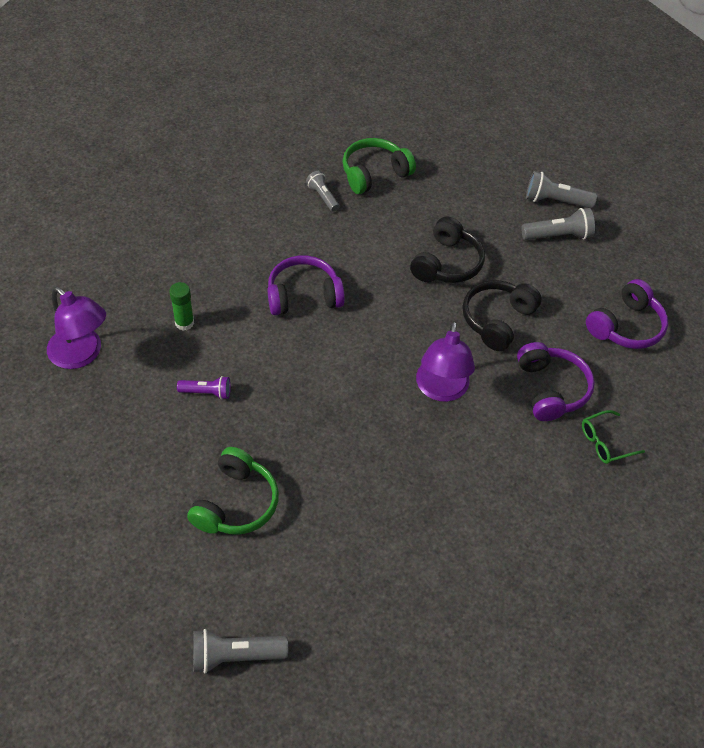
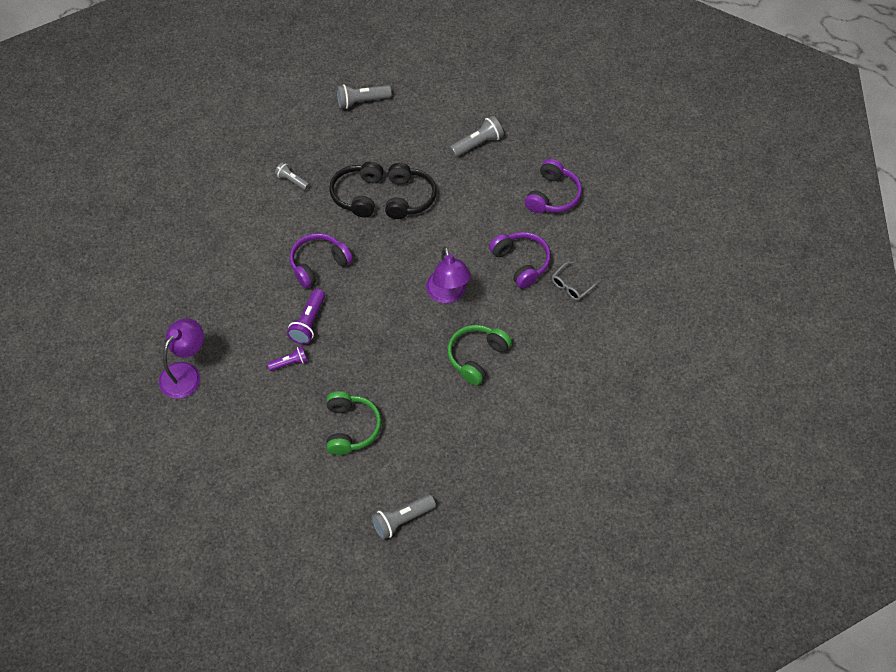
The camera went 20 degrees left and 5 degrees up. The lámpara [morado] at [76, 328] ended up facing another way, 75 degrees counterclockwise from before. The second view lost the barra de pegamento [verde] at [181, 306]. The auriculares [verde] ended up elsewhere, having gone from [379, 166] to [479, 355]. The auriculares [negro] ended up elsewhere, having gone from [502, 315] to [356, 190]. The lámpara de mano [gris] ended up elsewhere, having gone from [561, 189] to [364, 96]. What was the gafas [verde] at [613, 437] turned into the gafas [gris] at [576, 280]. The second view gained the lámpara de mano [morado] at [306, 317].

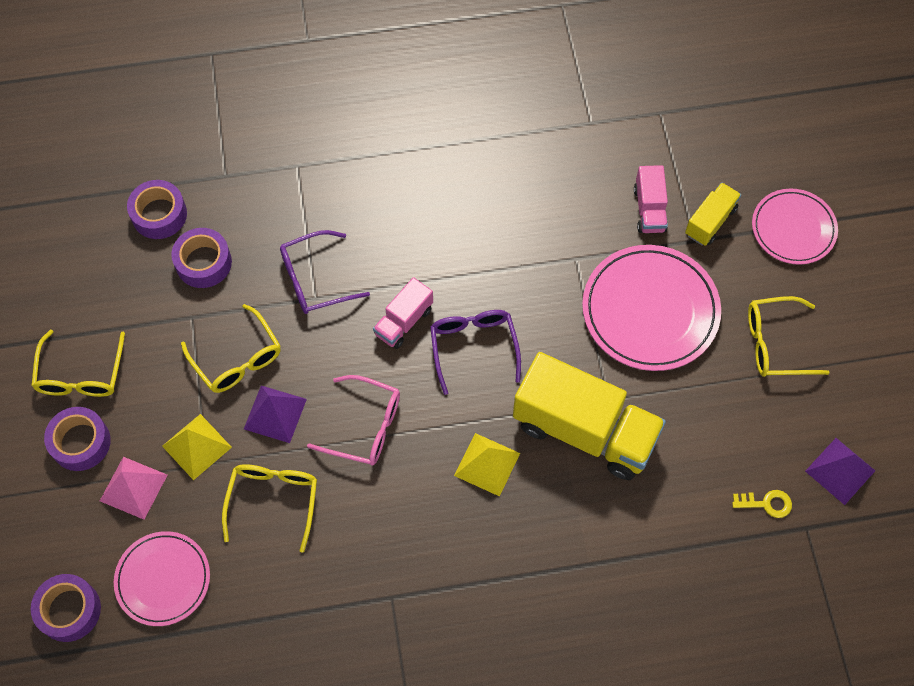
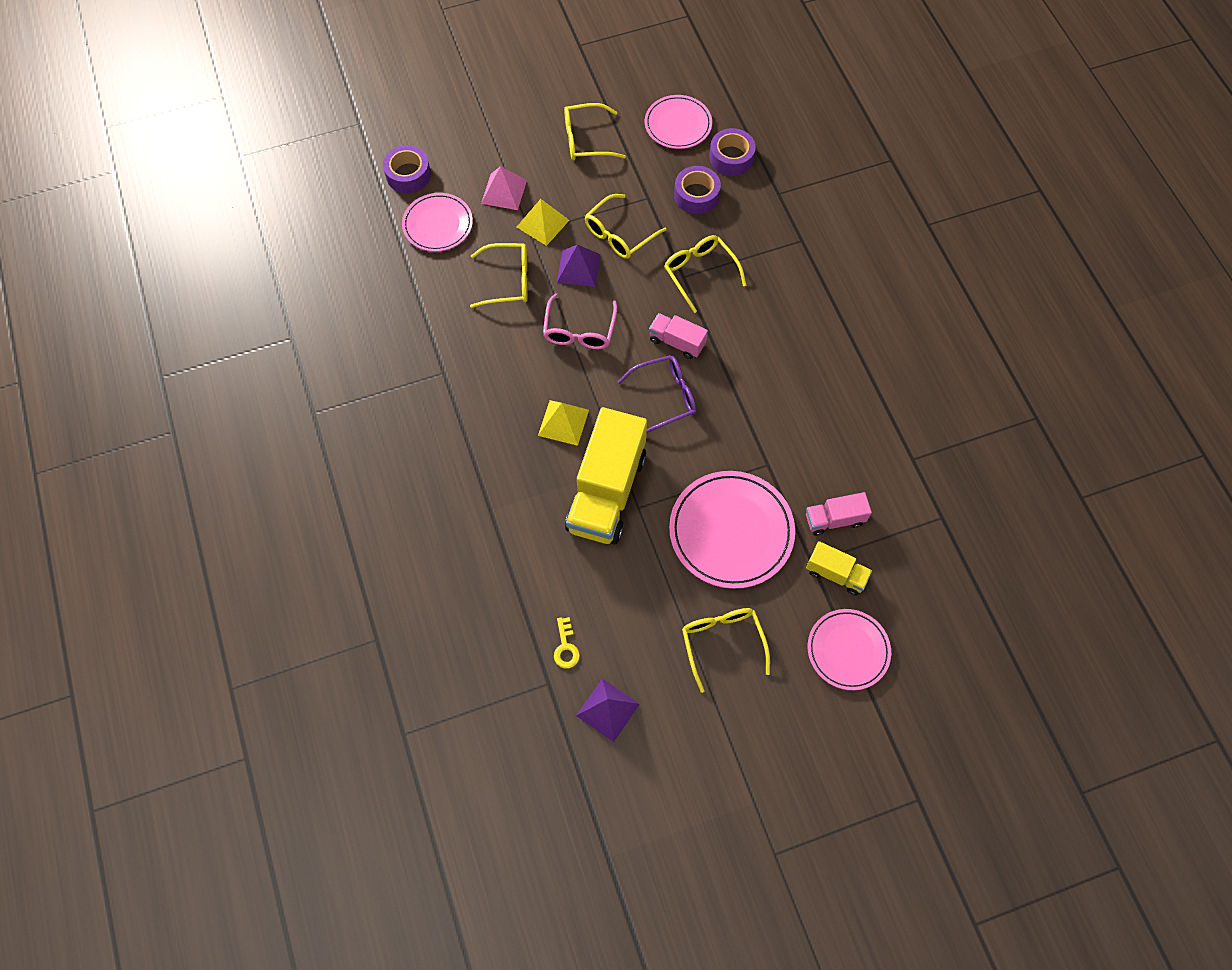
The camera went 80 degrees right and 0 degrees up. The second view lost the cinta adhesiva [morado] at [77, 439]. What was the gafas [morado] at [325, 272] turned into the gafas [amarillo] at [705, 274]. The second view gained the plato [rosa] at [678, 122].

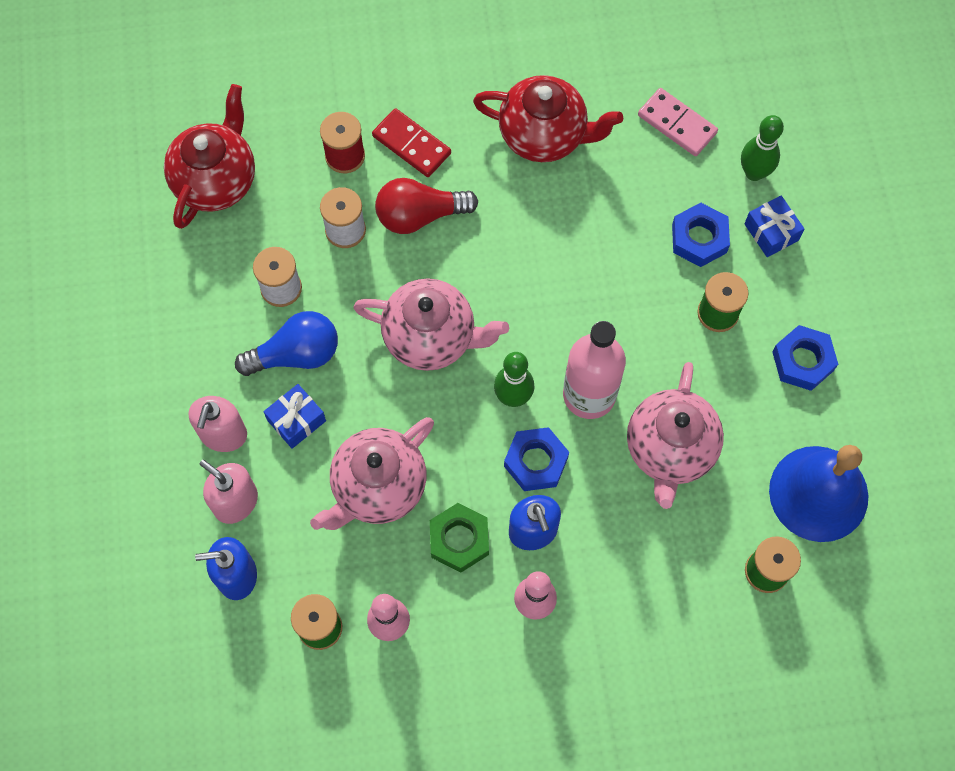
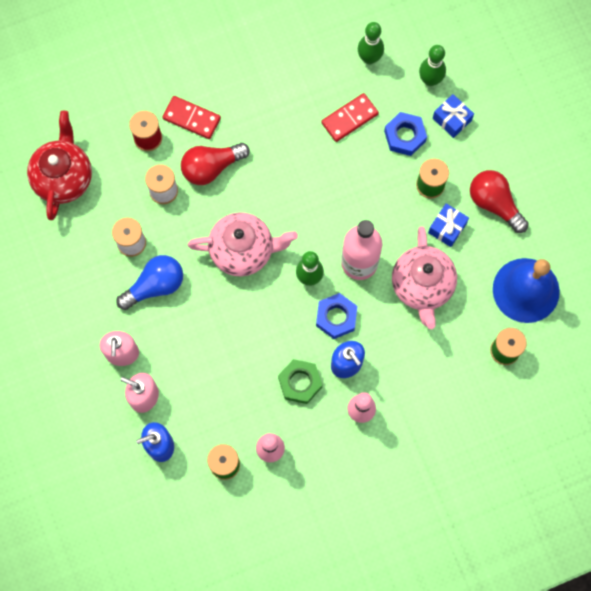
The camera went 15 degrees left and 5 degrees up. The regalo [azul] ended up elsewhere, having gone from [294, 416] to [448, 225]. The second view lost the tetera [rosa] at [372, 473]. The second view lost the tetera [rojo] at [548, 118]. Where the ficha de dominó [rosa] stood at [678, 122], the bolo [verde] came to stand at [371, 43]. Where the tuerca [azul] stood at [805, 358], the bombilla [rojo] came to stand at [499, 201]. The second view gained the ficha de dominó [rojo] at [350, 117].

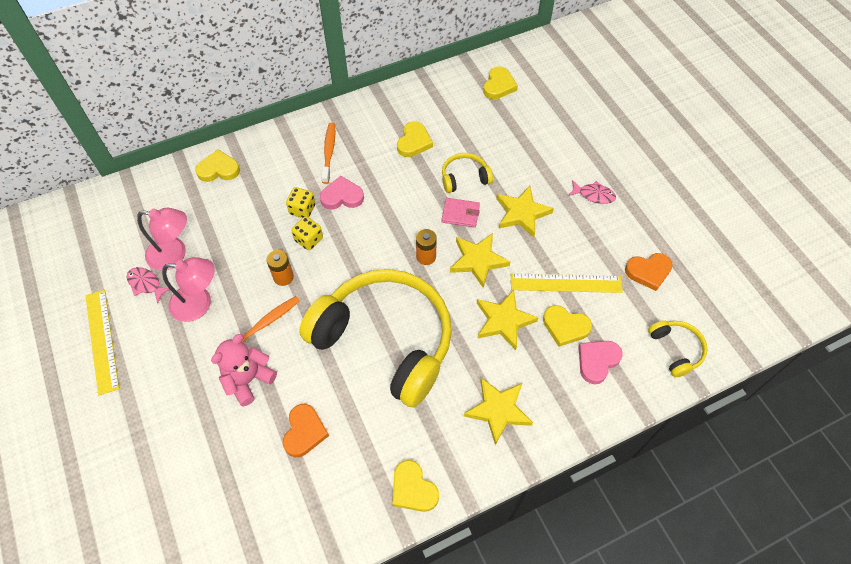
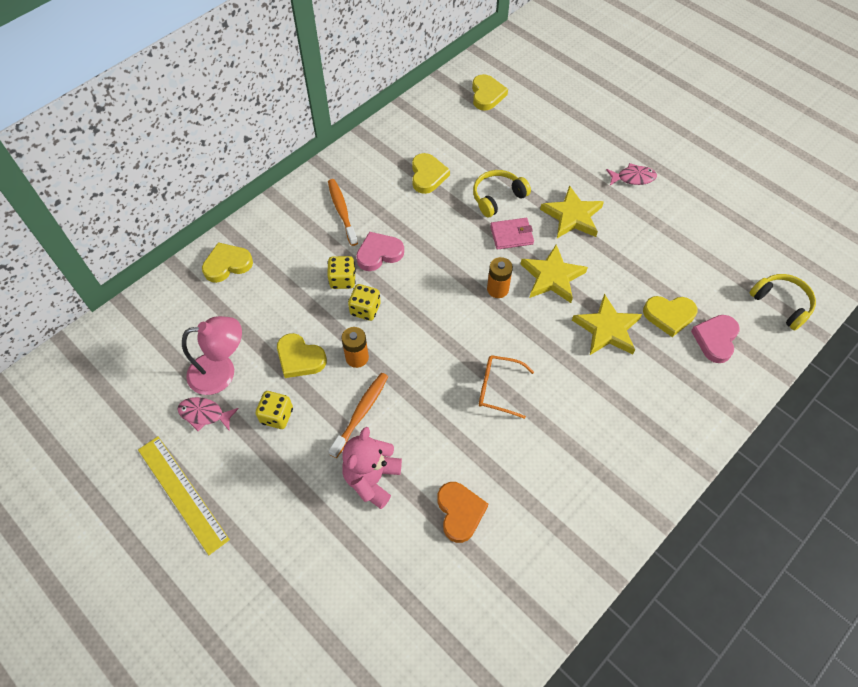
The camera went 20 degrees left and 0 degrees up. Where the lámpara [rosa] stood at [188, 289], the dado [amarillo] came to stand at [274, 410]. Where the auriculares [amarillo] stood at [375, 338], the gafas [naranja] came to stand at [506, 387]. The corazón [amarillo] ended up elsewhere, having gone from [415, 486] to [302, 355]. The second view lost the estrella [amarillo] at [498, 411]. The second view lost the regla [amarillo] at [567, 283]. The second view lost the corazón [naranja] at [649, 272].

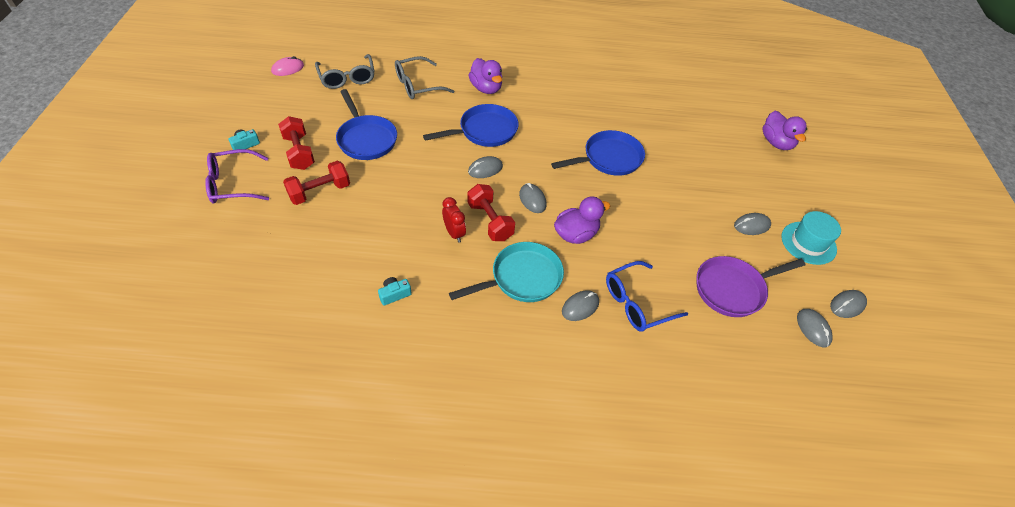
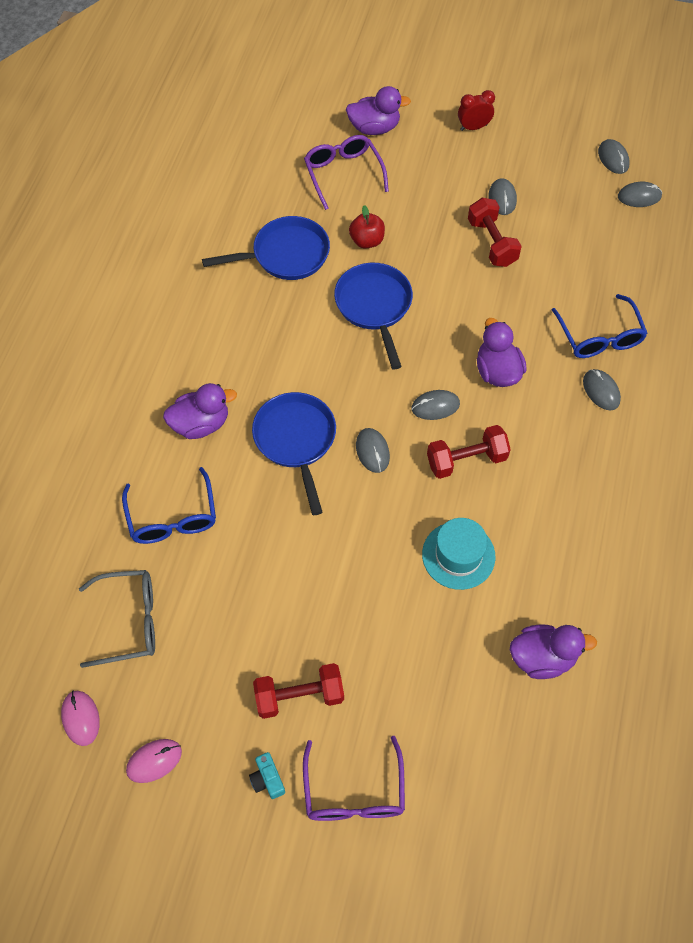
The camera went 75 degrees left and 10 degrees up. The mancuerna [rojo] ended up elsewhere, having gone from [316, 183] to [495, 232]. The sartén [azul] ended up elsewhere, having gone from [366, 124] to [266, 248]. The second view lost the cámara [turquesa] at [395, 291]. What was the gafas [gris] at [424, 77] turned into the gafas [azul] at [169, 505]. The despertador [rojo] ended up elsewhere, having gone from [454, 220] to [476, 110]. The second view lost the sartén [turquesa] at [506, 272]. The second view lost the sartén [morado] at [750, 286]. The sombrero [turquesa] ended up elsewhere, having gone from [811, 238] to [458, 554]. The second view gained the ratón [rosa] at [154, 761]. The second view gained the gafas [morado] at [346, 172]. The second view gained the manzana [rojo] at [367, 226]. The second view gained the pato [morado] at [553, 652].

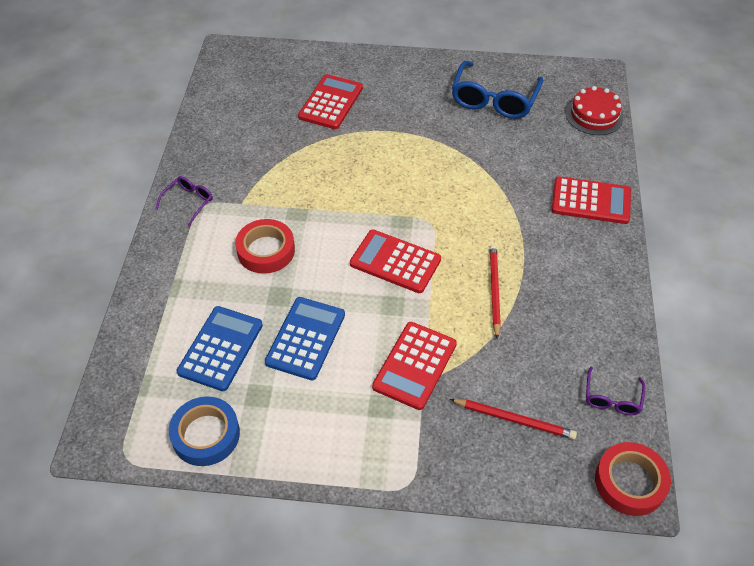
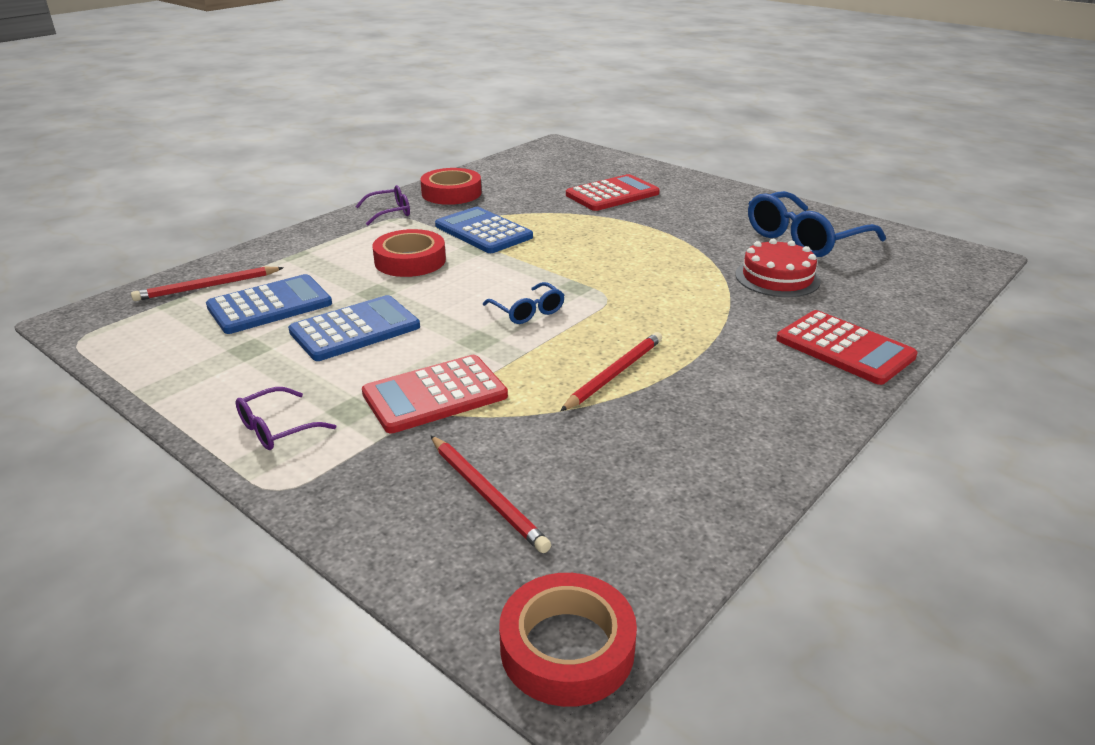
The camera went 35 degrees right and 20 degrees down. The second view lost the cinta adhesiva [azul] at [204, 431]. Where the calculadora [rojo] stood at [395, 261], the gafas [azul] came to stand at [524, 303]. The tarta [rojo] ended up elsewhere, having gone from [594, 110] to [778, 268]. The gafas [morado] ended up elsewhere, having gone from [615, 391] to [286, 418]. The second view gained the lápiz [rojo] at [207, 284]. The second view gained the cinta adhesiva [rojo] at [451, 186]. The second view gained the calculadora [azul] at [484, 230].

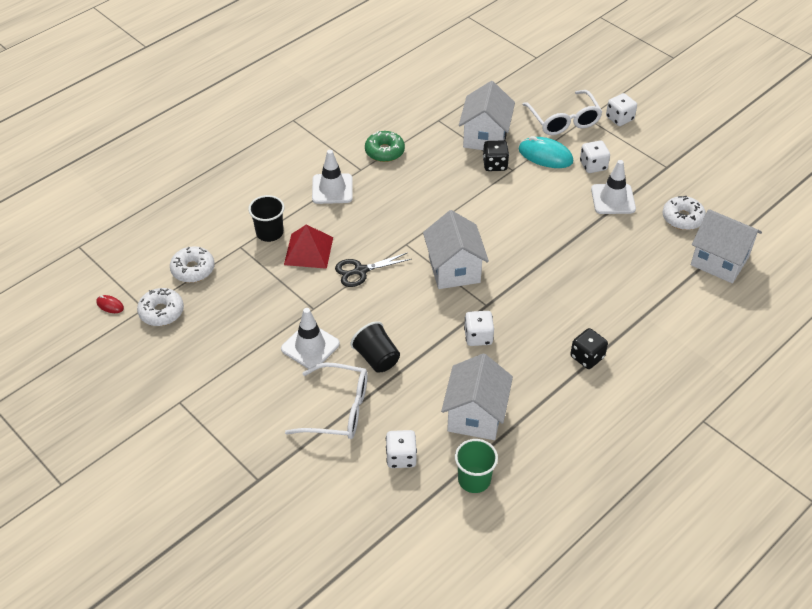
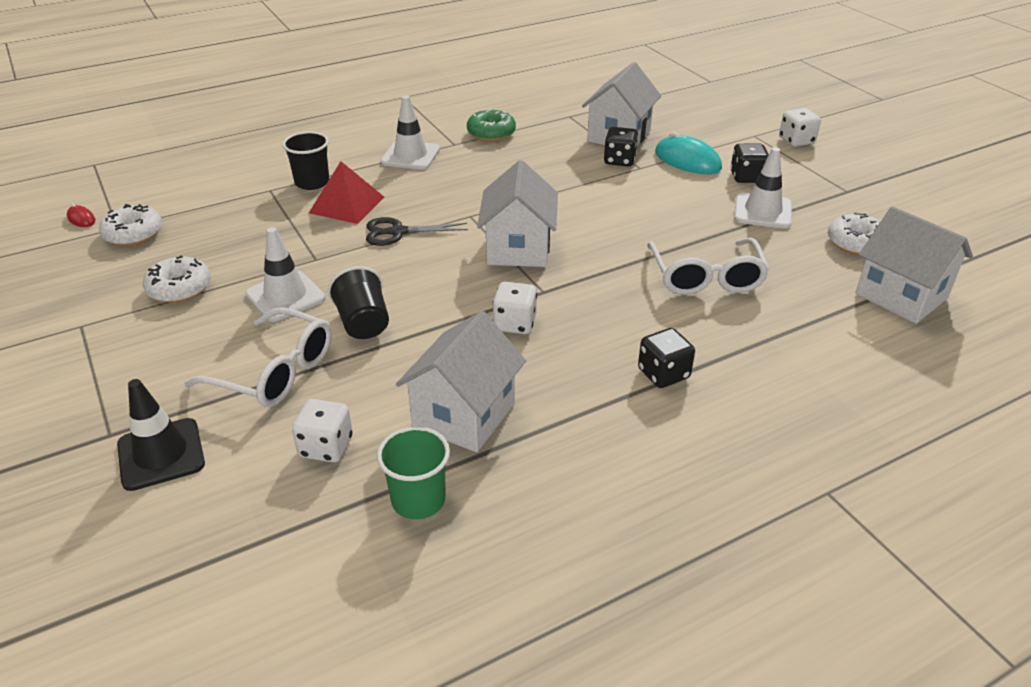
The camera went 15 degrees right and 10 degrees down. The rosquilla [blanco] ended up elsewhere, having gone from [192, 264] to [177, 279]. The gafas [blanco] ended up elsewhere, having gone from [562, 112] to [708, 266]. What was the dado [blanco] at [595, 157] turned into the dado [negro] at [749, 163]. The second view gained the cono de tráfico [negro] at [161, 435].

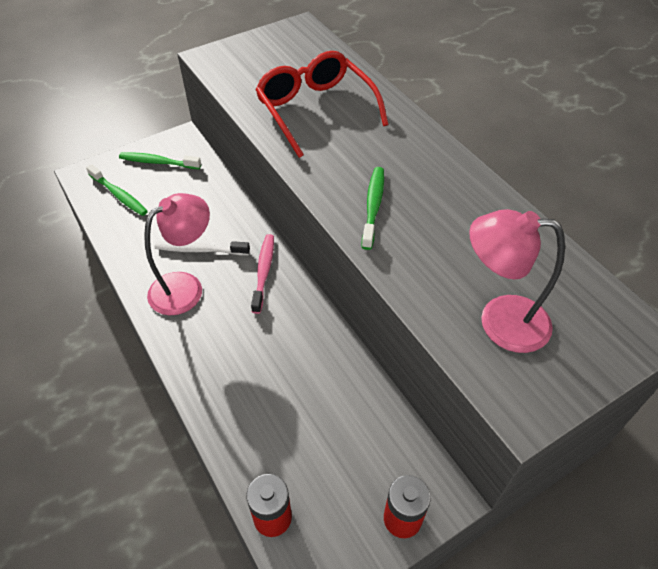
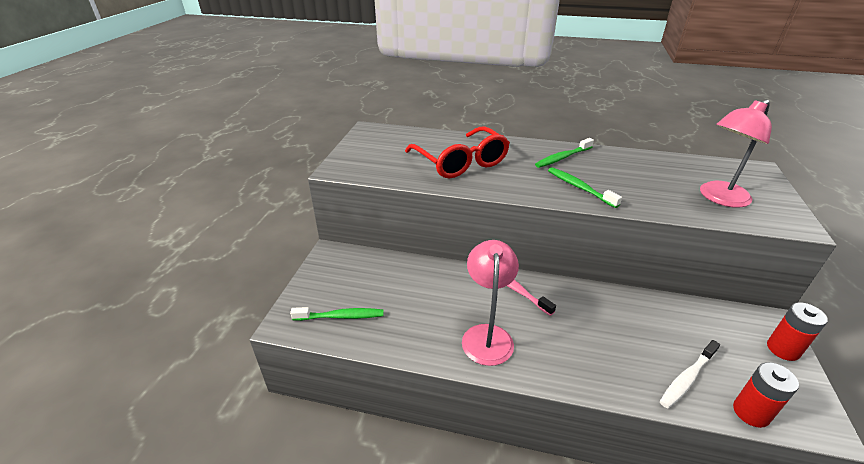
The camera went 45 degrees left and 15 degrees down. The cepillo de dientes [verde] ended up elsewhere, having gone from [160, 160] to [564, 153]. The cepillo de dientes [blanco] ended up elsewhere, having gone from [202, 248] to [690, 374]. The gafas [rojo] at [322, 104] ended up facing another way, 135 degrees counterclockwise from before.

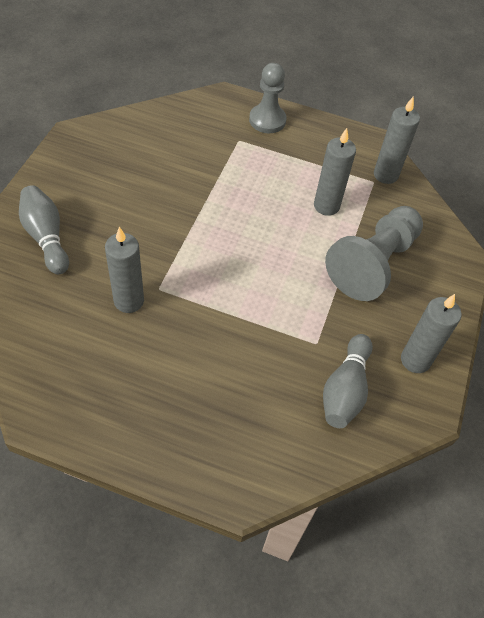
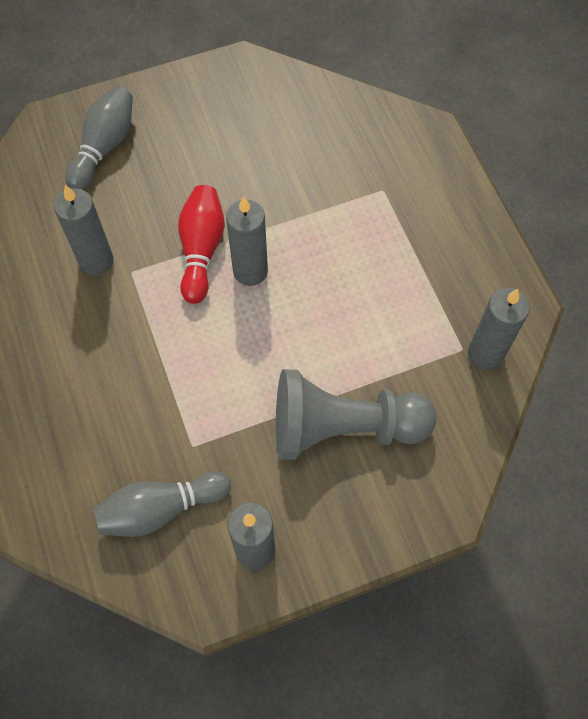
The camera went 55 degrees right and 10 degrees up. The second view lost the peón [gris] at [268, 98]. The vela [gris] ended up elsewhere, having gone from [335, 172] to [247, 241]. The second view gained the bolo [rojo] at [201, 244].

